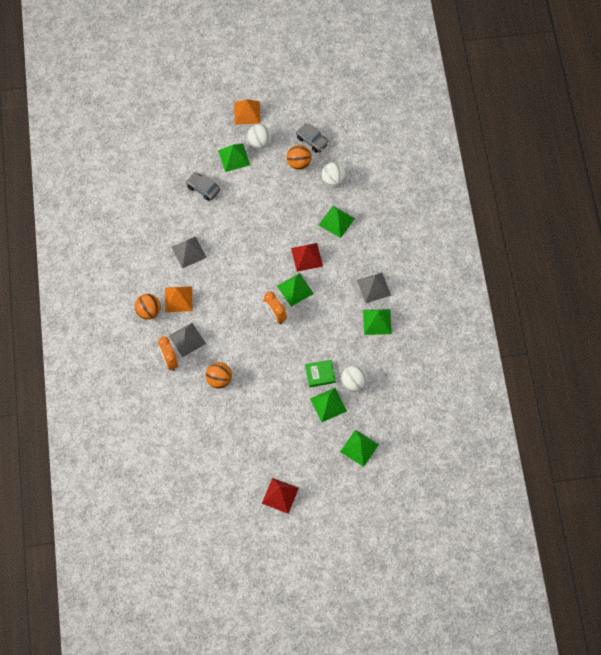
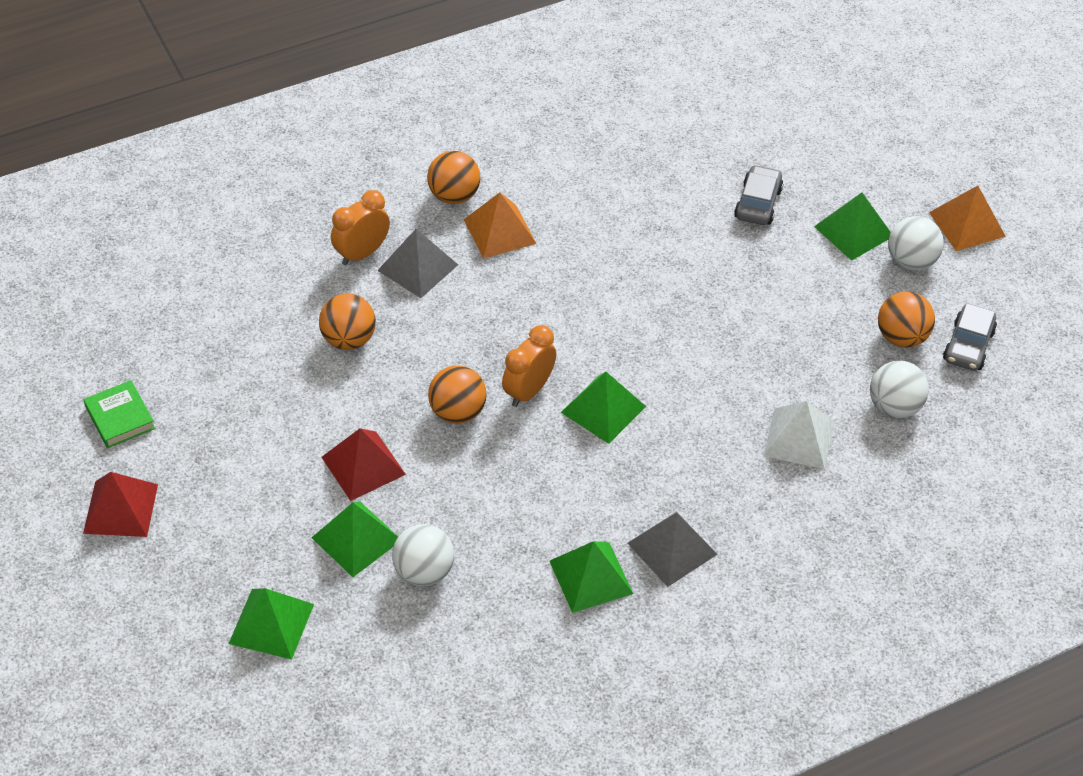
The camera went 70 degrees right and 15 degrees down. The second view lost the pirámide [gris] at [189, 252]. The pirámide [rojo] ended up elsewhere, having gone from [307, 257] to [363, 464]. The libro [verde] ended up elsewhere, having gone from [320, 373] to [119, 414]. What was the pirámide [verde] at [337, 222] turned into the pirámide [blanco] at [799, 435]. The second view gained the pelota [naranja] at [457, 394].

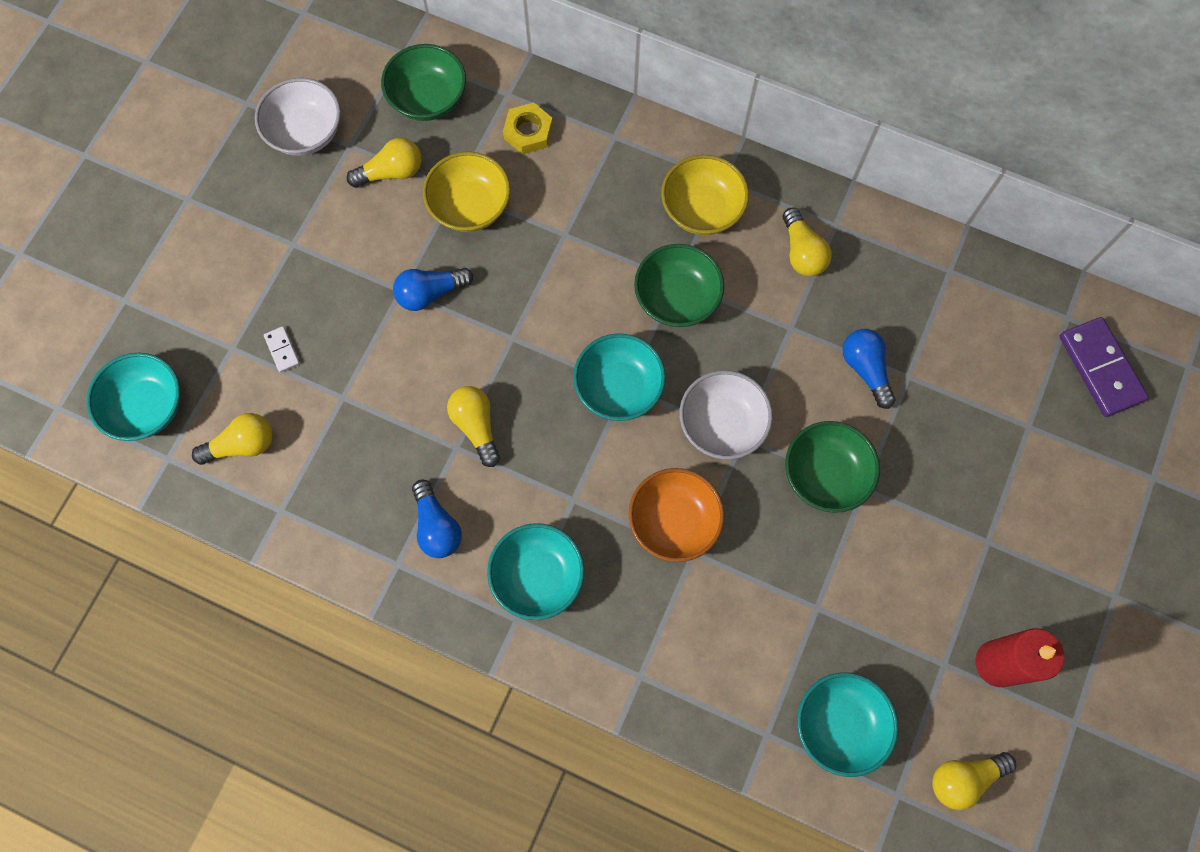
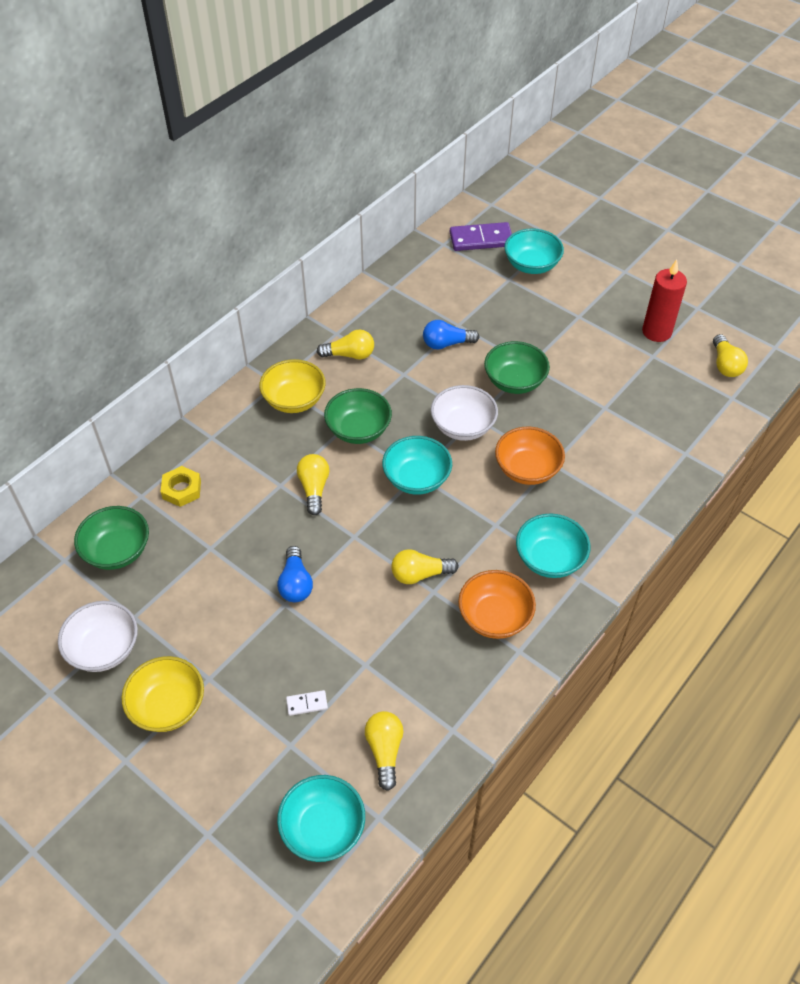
The camera went 75 degrees left and 20 degrees down. The bombilla [amarillo] ended up elsewhere, having gone from [384, 163] to [313, 484]. Where the bombilla [azul] stood at [437, 519], the cuenco [naranja] came to stand at [497, 604]. The cuenco [amarillo] ended up elsewhere, having gone from [467, 191] to [162, 694]. The cuenco [turquesa] ended up elsewhere, having gone from [847, 725] to [534, 251].

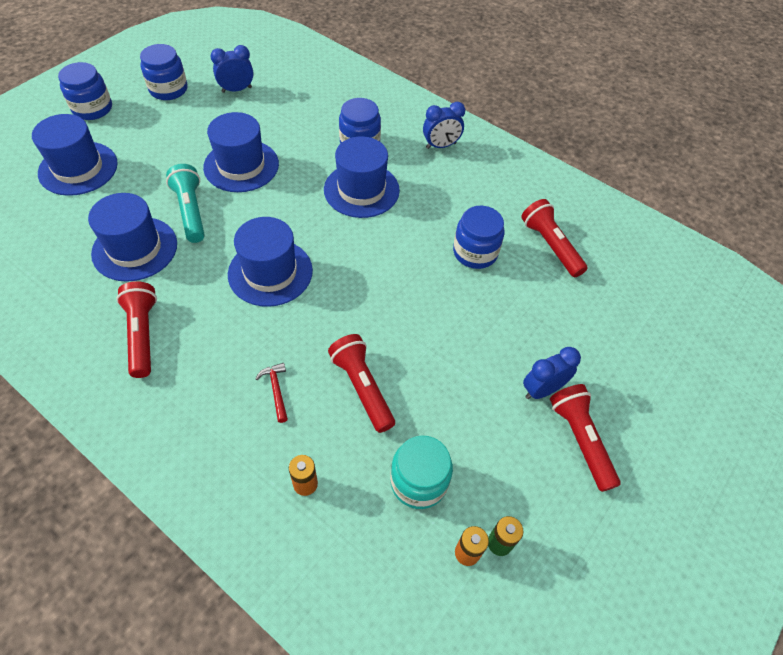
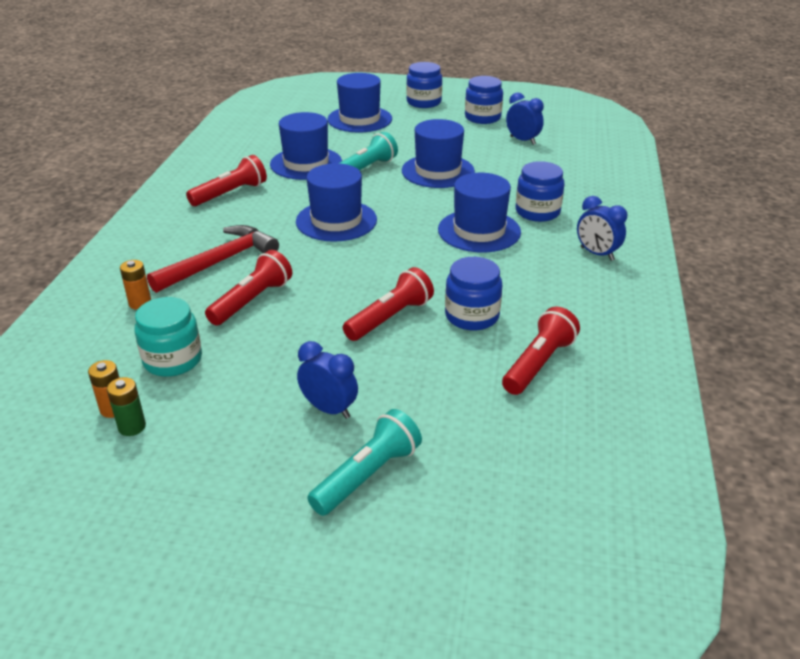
The camera went 65 degrees right and 20 degrees down. The size of the martillo [rojo] at [272, 393] changed by a factor of 2.24. The lámpara de mano [rojo] ended up elsewhere, having gone from [585, 438] to [388, 304]. The second view gained the lámpara de mano [turquesa] at [364, 462].

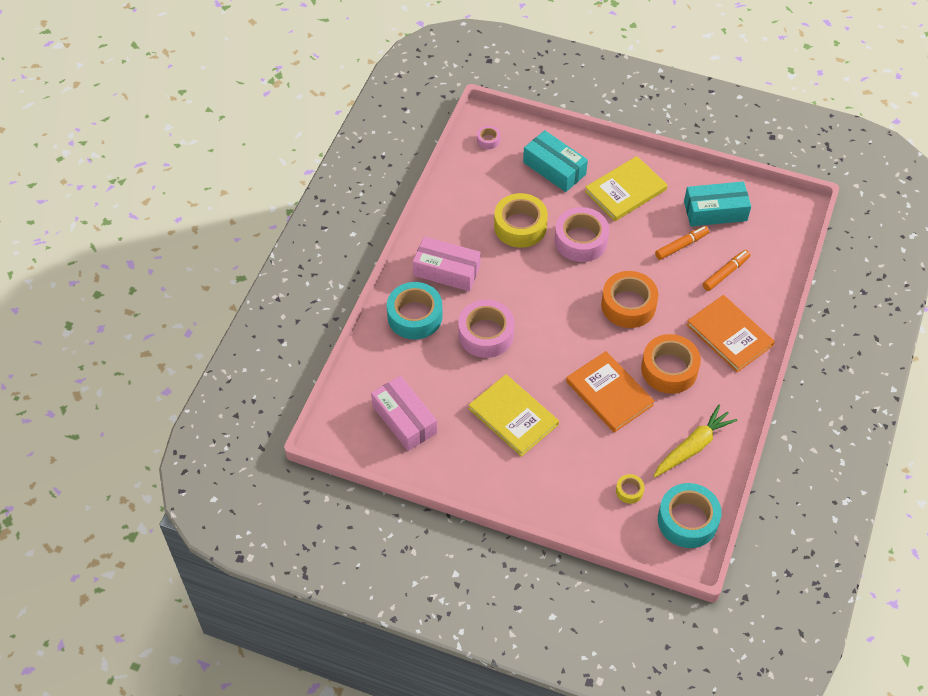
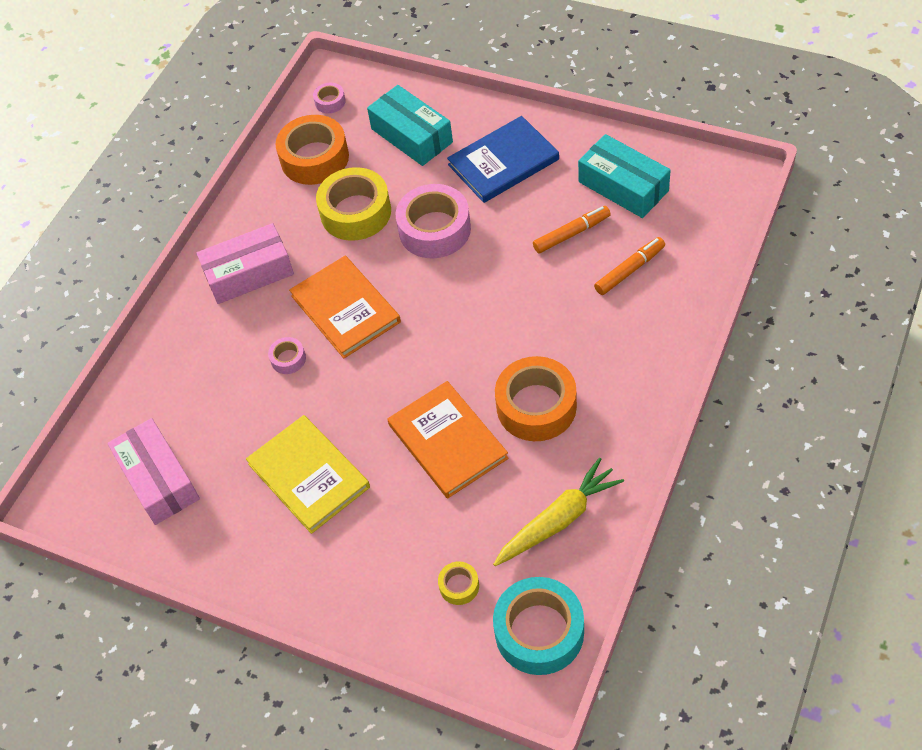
The camera went 10 degrees right and 0 degrees up. The second view lost the cinta adhesiva [turquesa] at [415, 311]. The caja [rosa] at [447, 263] ended up facing another way, 45 degrees counterclockwise from before. The size of the cinta adhesiva [rosa] at [486, 329] changed by a factor of 0.46. What was the libro [amarillo] at [626, 188] turned into the libro [azul] at [503, 159]. The cinta adhesiva [naranja] ended up elsewhere, having gone from [629, 299] to [312, 150]. The caja [turquesa] at [717, 203] ended up facing another way, 45 degrees clockwise from before. The libro [naranja] ended up elsewhere, having gone from [730, 334] to [345, 307].

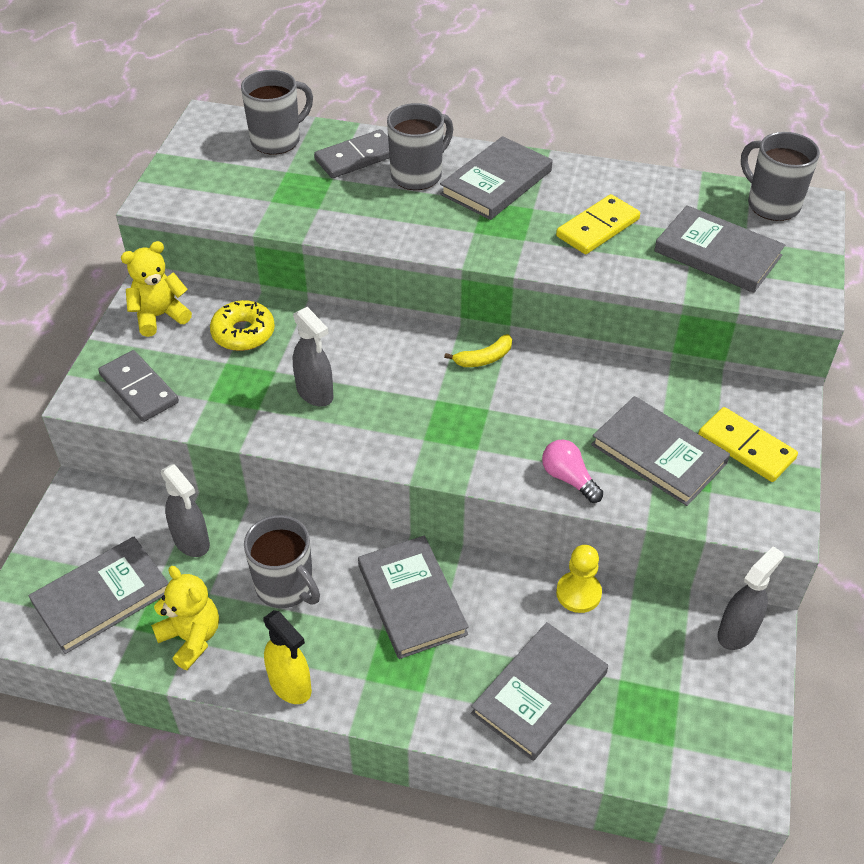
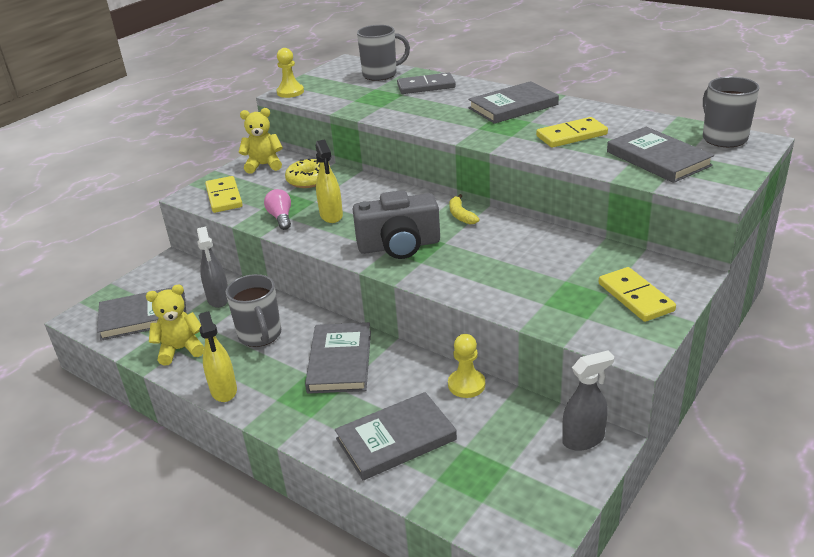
The camera went 25 degrees right and 15 degrees down. What was the ficha de dominó [gris] at [138, 386] turned into the ficha de dominó [amarillo] at [224, 194]. The osito [amarillo] at [185, 618] ended up facing another way, 90 degrees counterclockwise from before. What was the pulverizador [gris] at [313, 357] turned into the pulverizador [amarillo] at [329, 181]. The second view lost the taza [gris] at [420, 146]. The plátano [amarillo] at [478, 350] ended up facing another way, 75 degrees clockwise from before. The bombilla [rosa] ended up elsewhere, having gone from [572, 471] to [277, 209]. The second view lost the libro [gris] at [660, 451]. The second view gained the peón [amarillo] at [290, 73]. The second view gained the cámara [gris] at [396, 224].

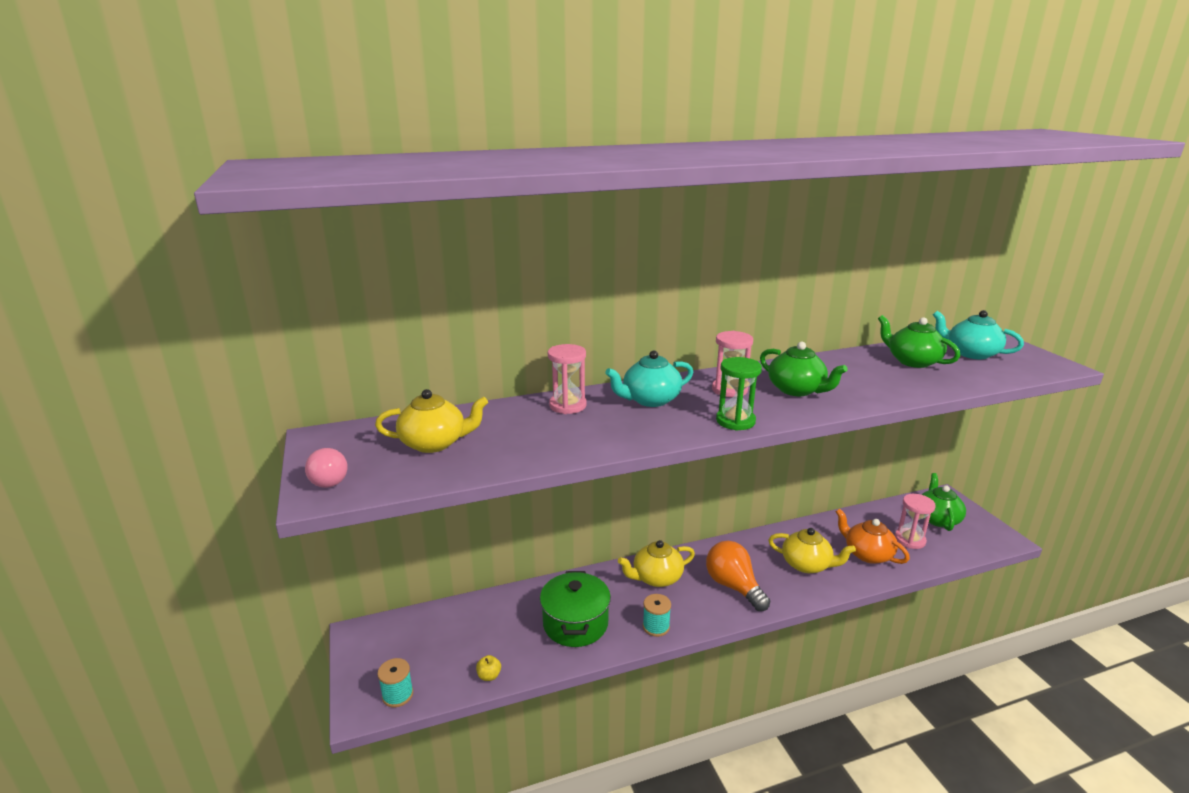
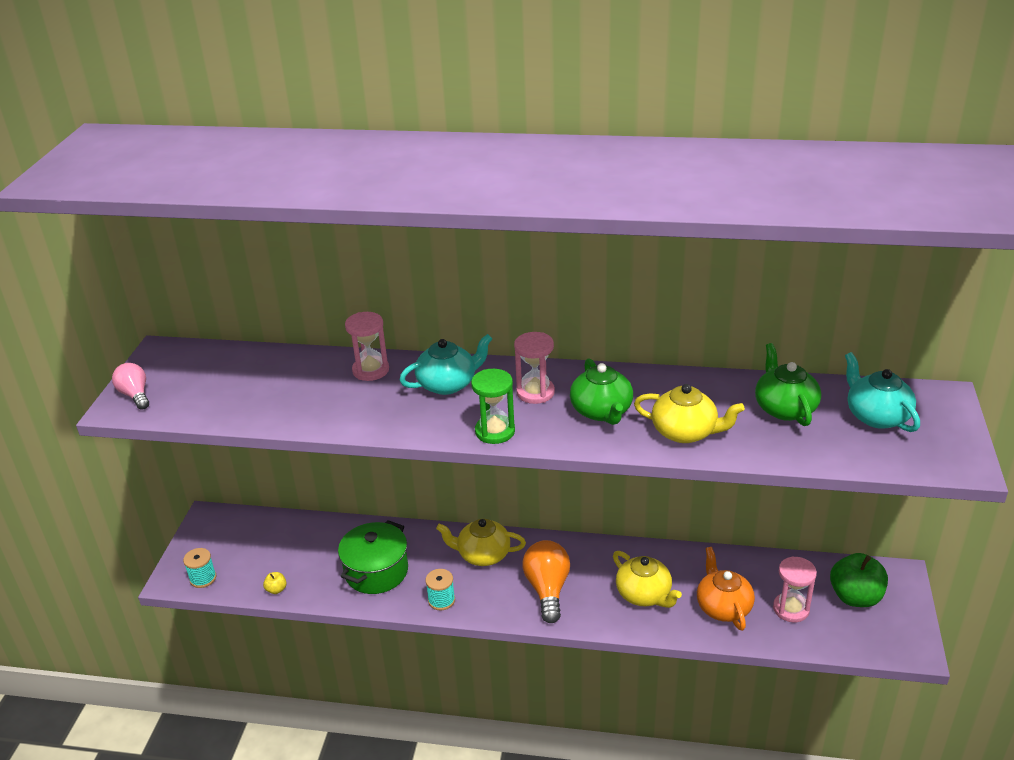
The camera went 30 degrees right and 10 degrees up. The bombilla [rosa] at [326, 468] ended up facing another way, 135 degrees clockwise from before. The tetera [amarillo] ended up elsewhere, having gone from [431, 421] to [689, 413]. The tetera [turquesa] at [649, 378] ended up facing another way, 150 degrees clockwise from before. Where the tetera [verde] stood at [943, 502], the manzana [verde] came to stand at [859, 580].

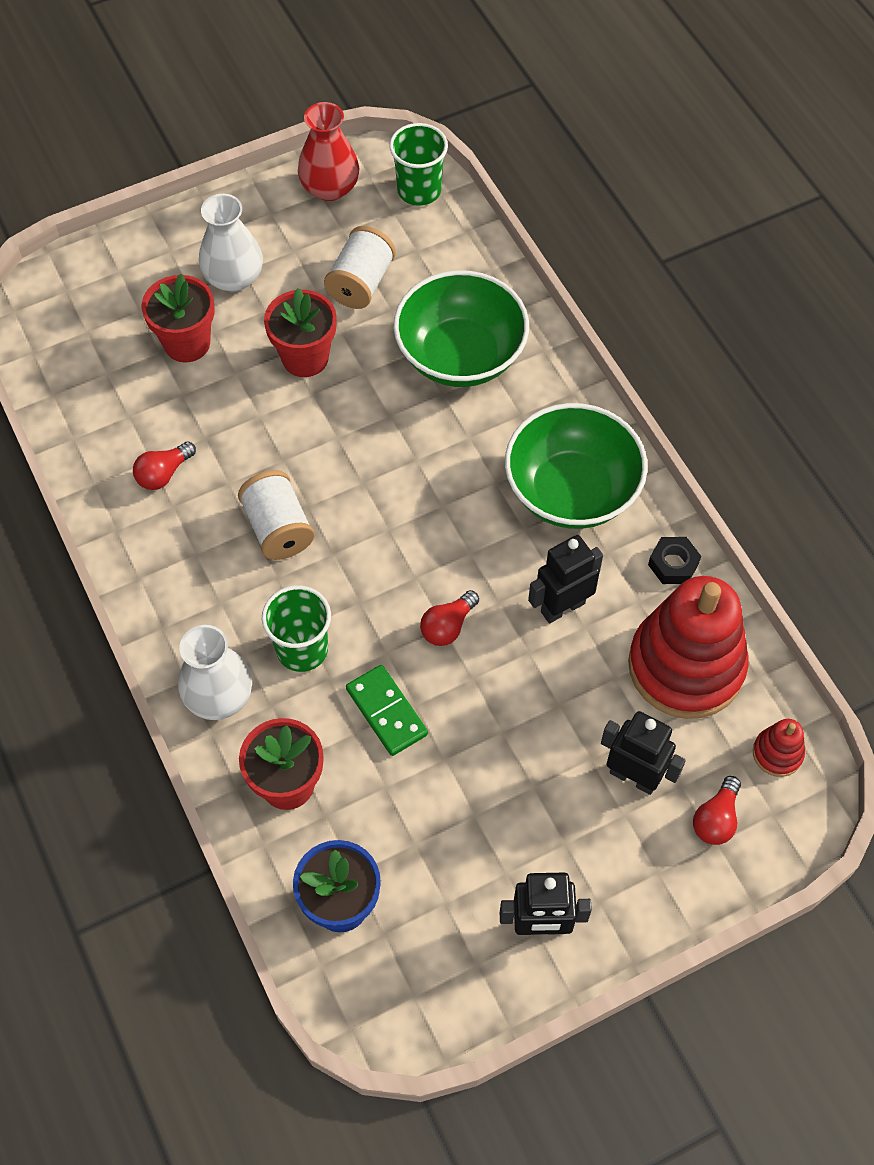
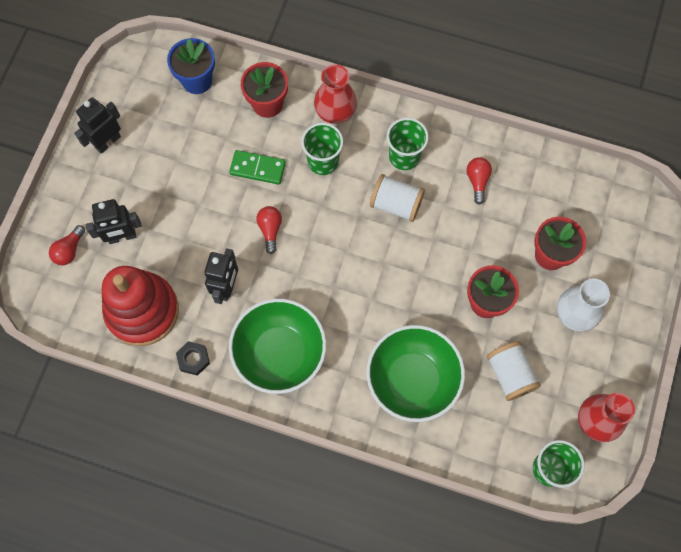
The camera went 135 degrees right and 10 degrees up. What was the florero [blanco] at [215, 672] turned into the florero [rojo] at [335, 94]. The bombilla [rojo] at [717, 810] ended up facing another way, 135 degrees counterclockwise from before. The second view lost the juguete apilable [rojo] at [779, 748]. The second view gained the vaso [verde] at [408, 144].

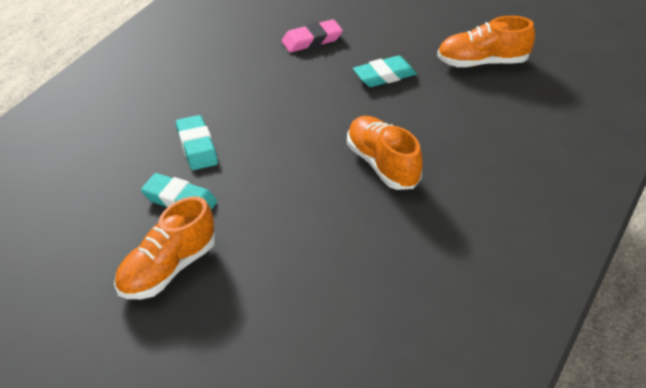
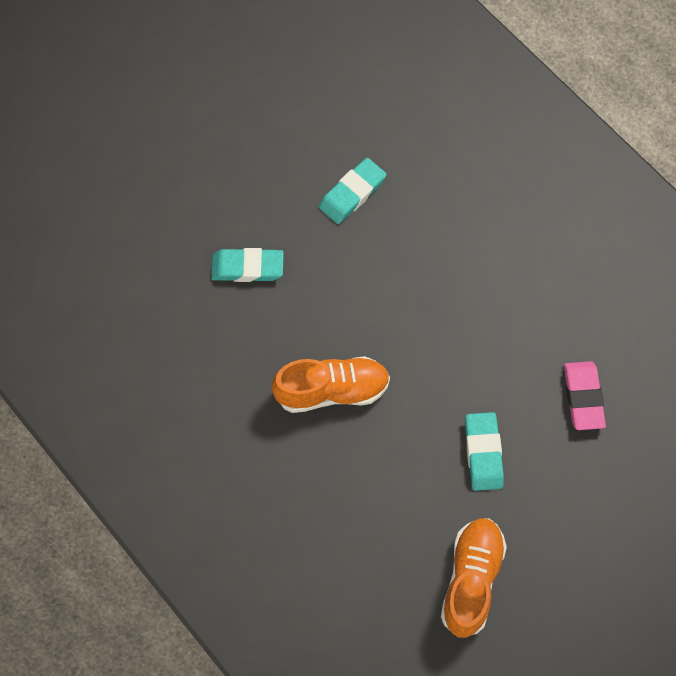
The camera went 110 degrees right and 25 degrees up. The second view lost the zapato [naranja] at [165, 247]. The goma de borrar [turquesa] ended up elsewhere, having gone from [197, 142] to [247, 265].

